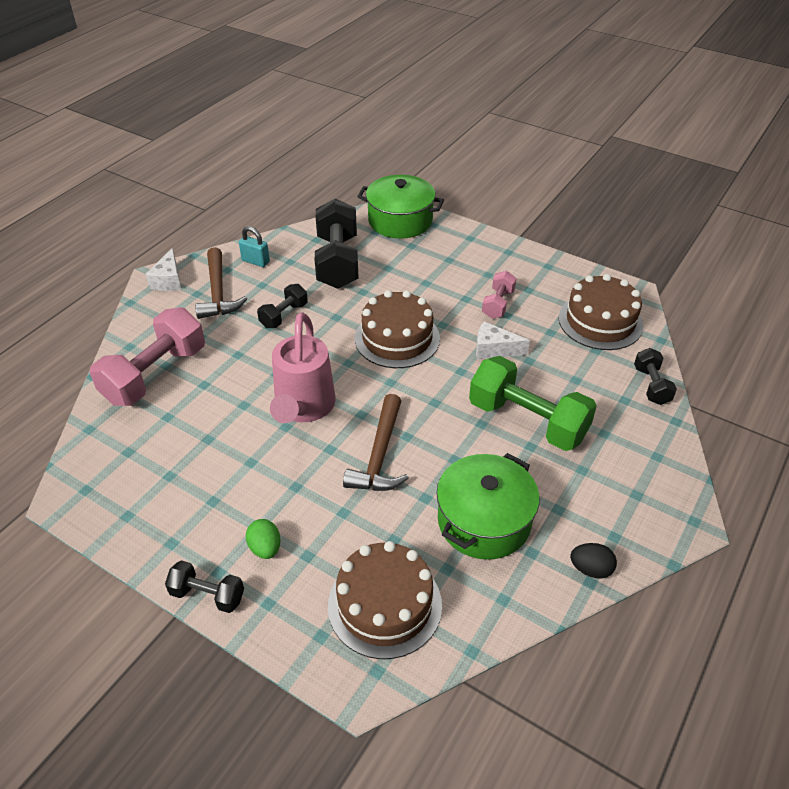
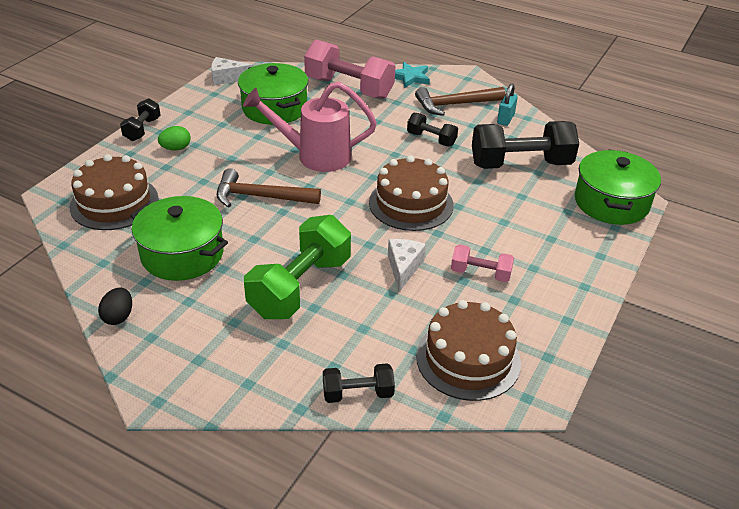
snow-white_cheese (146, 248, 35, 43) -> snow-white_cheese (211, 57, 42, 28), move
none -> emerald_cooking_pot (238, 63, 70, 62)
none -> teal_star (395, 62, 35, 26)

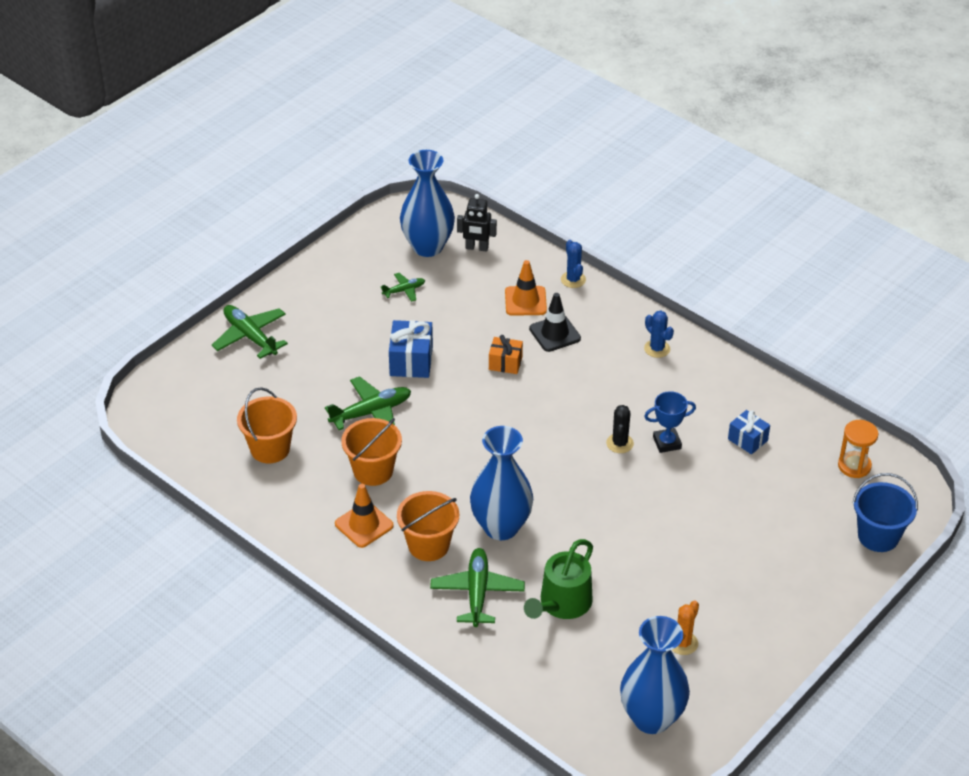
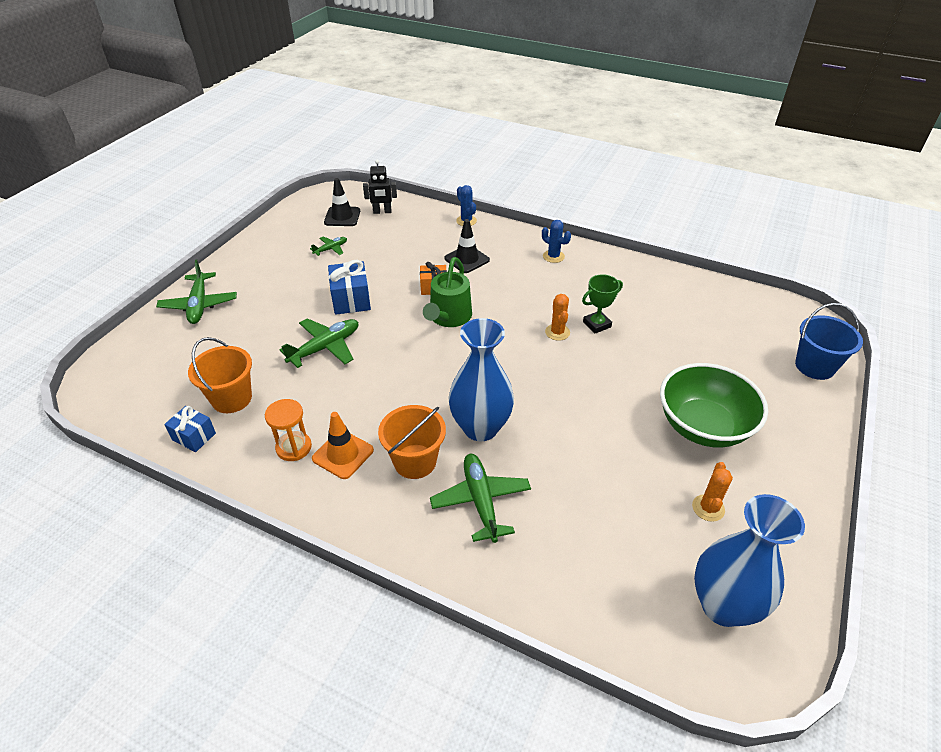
emerald_toy_plane (212, 305, 76, 54) -> emerald_toy_plane (156, 260, 81, 64), 135 degrees counterclockwise
orange_bucket (341, 418, 61, 68) -> none
blue_flower_vase (400, 150, 55, 107) -> ebony_traffic_cone (324, 178, 36, 48)
orange_traffic_cone (505, 260, 42, 56) -> none
emerald_watering_can (524, 539, 69, 80) -> emerald_watering_can (423, 257, 49, 70), move
ebony_saguaro_cactus (606, 405, 28, 48) -> orange_saguaro_cactus (545, 294, 25, 47)
blue_award_cup (644, 391, 52, 62) -> emerald_award_cup (582, 274, 41, 60)
blue_wrapped_gift (728, 410, 42, 44) -> blue_wrapped_gift (164, 406, 52, 46), move
orange_sandglass (838, 420, 40, 58) -> orange_sandglass (265, 399, 47, 62), move
none -> emerald_bowl (660, 363, 108, 85)

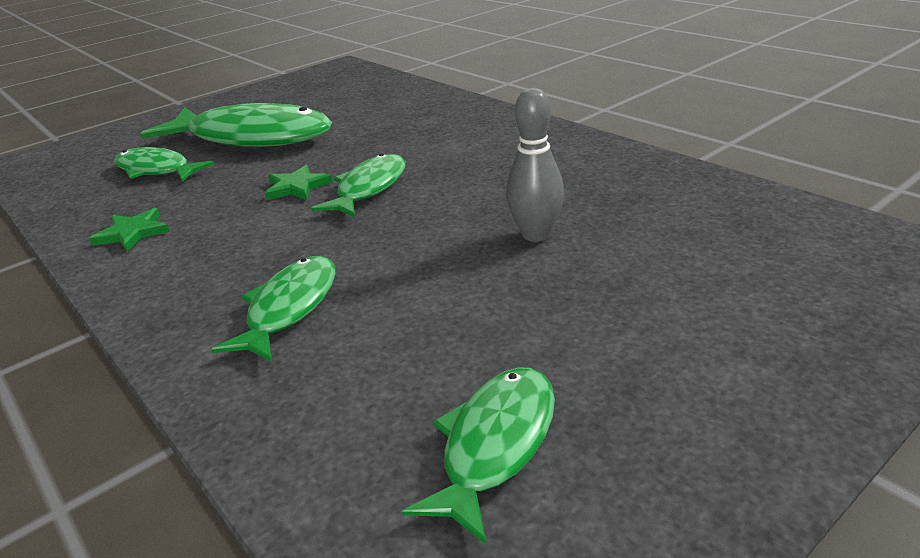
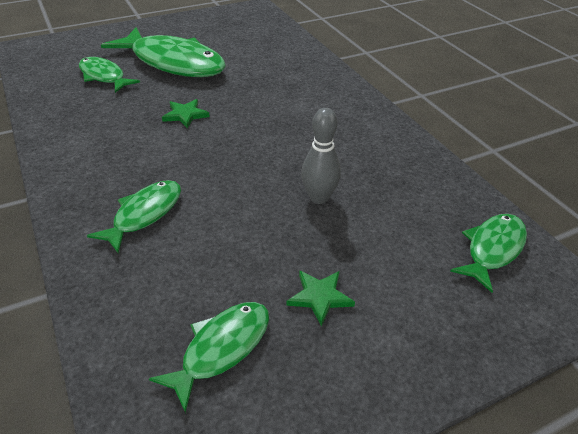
emerald_star (89, 208, 81, 44) -> emerald_star (286, 270, 69, 57), move
emerald_fish (311, 154, 94, 63) -> emerald_fish (450, 214, 77, 79), move

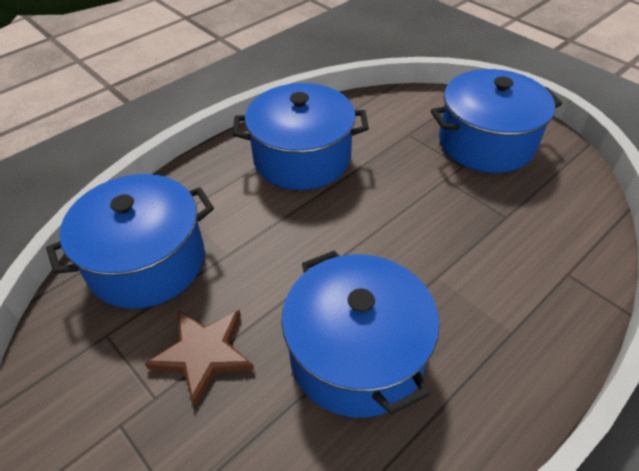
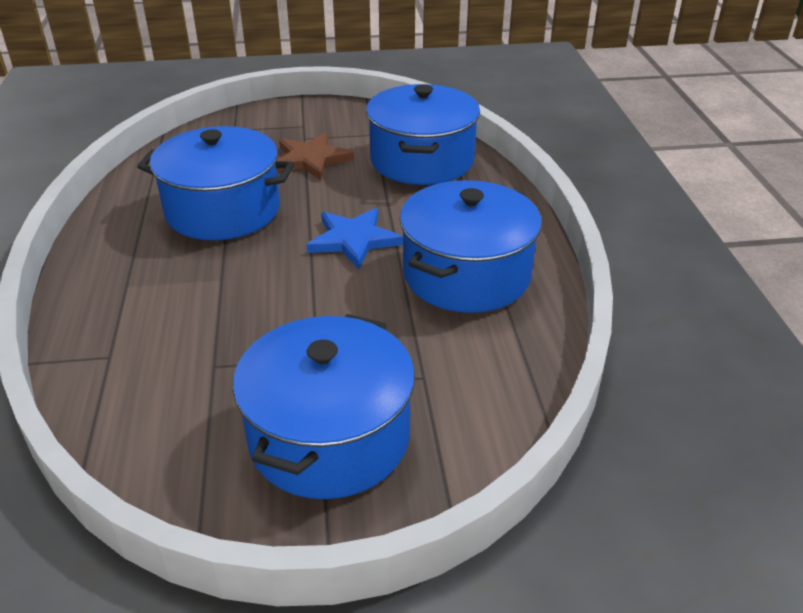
none -> blue_star (306, 208, 97, 61)

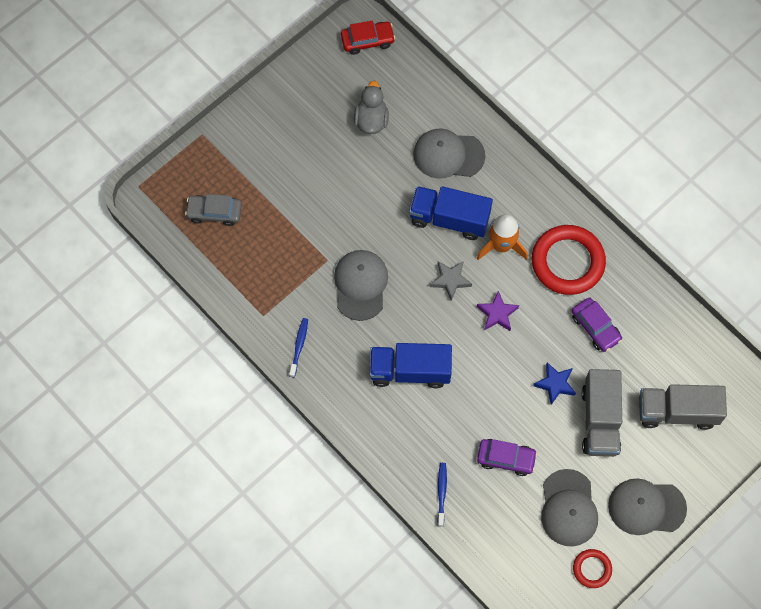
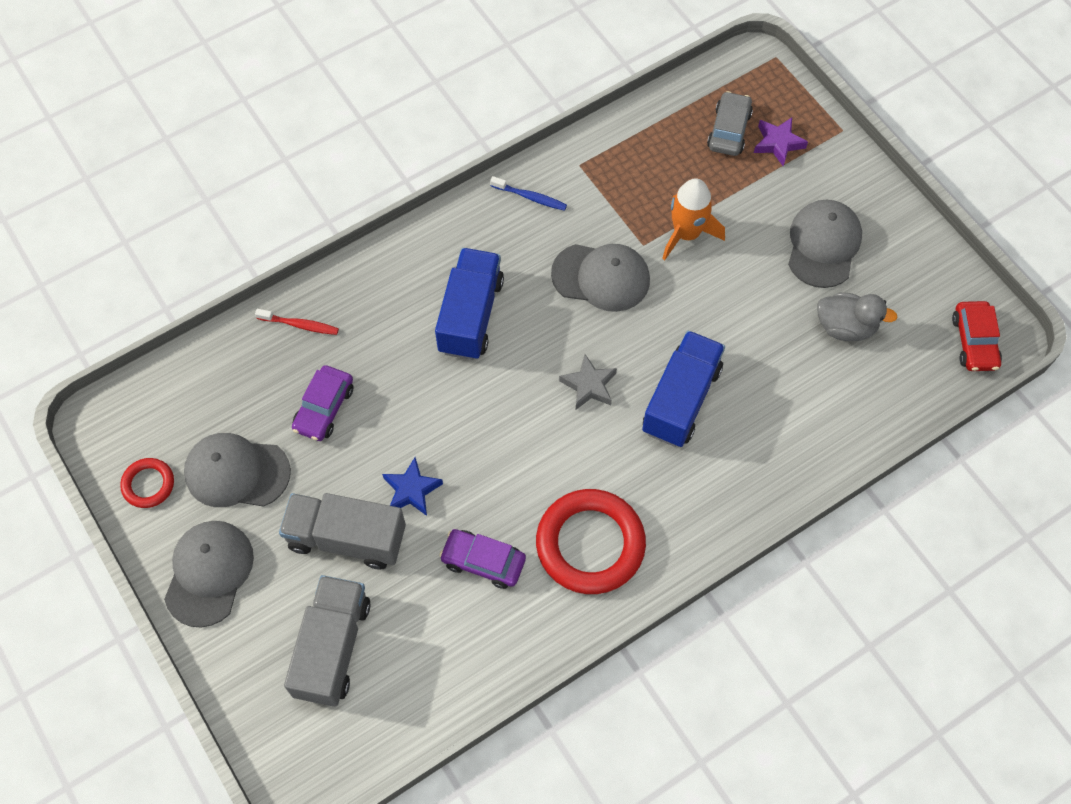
grey_cap (413, 129, 72, 50) -> grey_cap (788, 200, 74, 88), move
blue_dental_brush (437, 463, 10, 64) -> crimson_dental_brush (255, 309, 84, 26)
orange_rocket (477, 214, 51, 46) -> orange_rocket (662, 178, 63, 82), move
royal_purple_star (477, 291, 42, 40) -> royal_purple_star (754, 117, 54, 49), move
royal_purple_car (572, 297, 50, 55) -> royal_purple_car (439, 529, 87, 60), 45 degrees clockwise

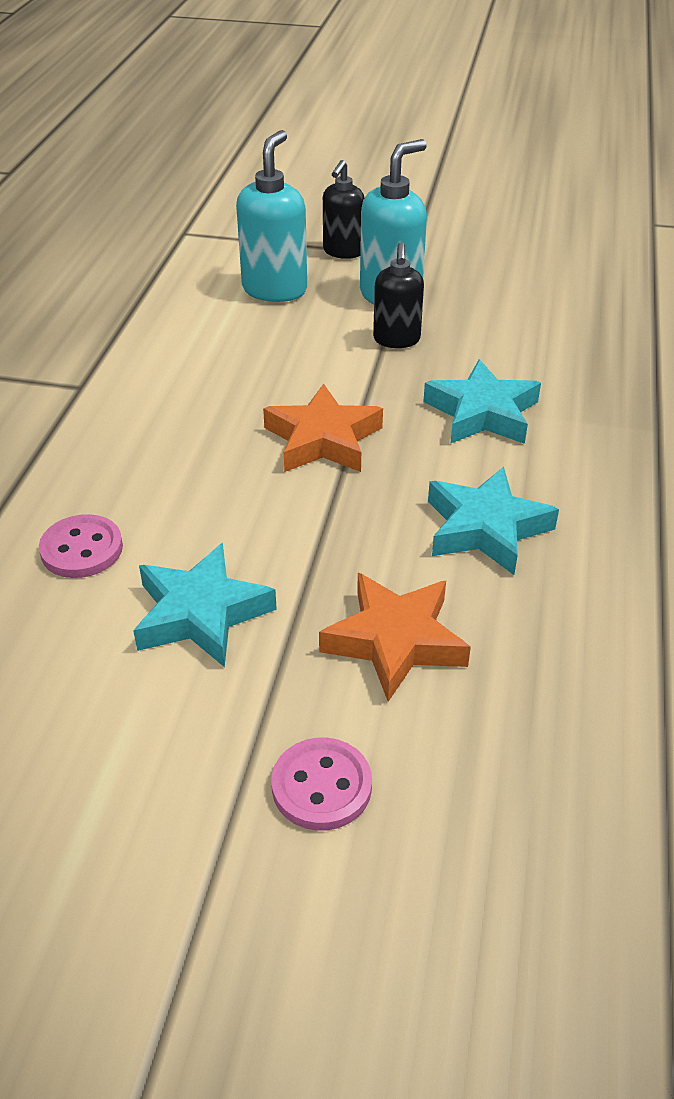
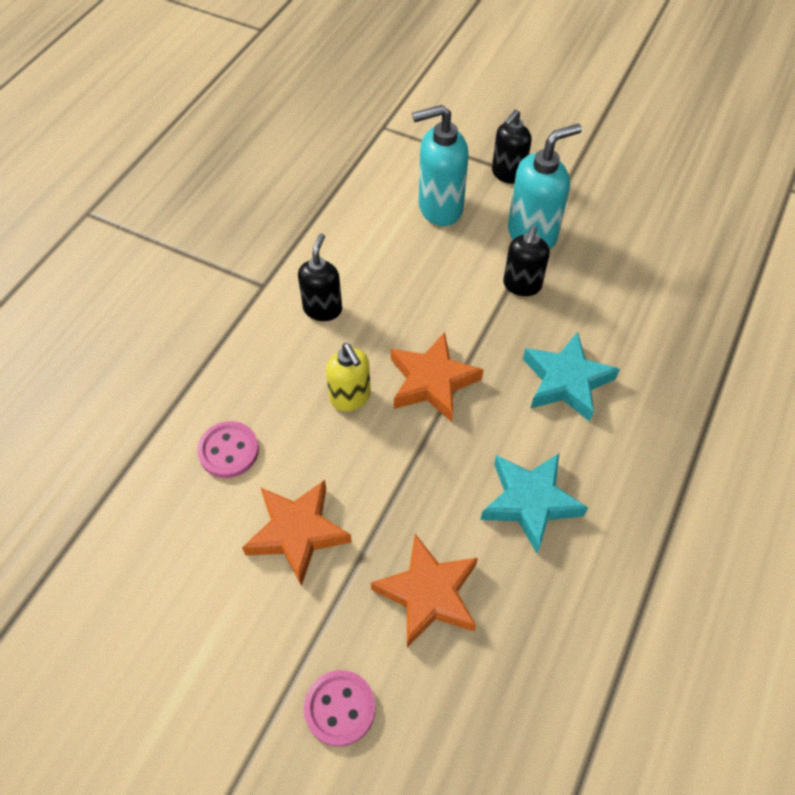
teal_star (133, 543, 144, 124) -> orange_star (242, 480, 110, 106)
teal_pump_bottle (236, 130, 71, 172) -> teal_pump_bottle (412, 105, 57, 121), 135 degrees counterclockwise
none -> ebony_pump_bottle (298, 233, 44, 88)
none -> bright_yellow_pump_bottle (326, 343, 45, 68)

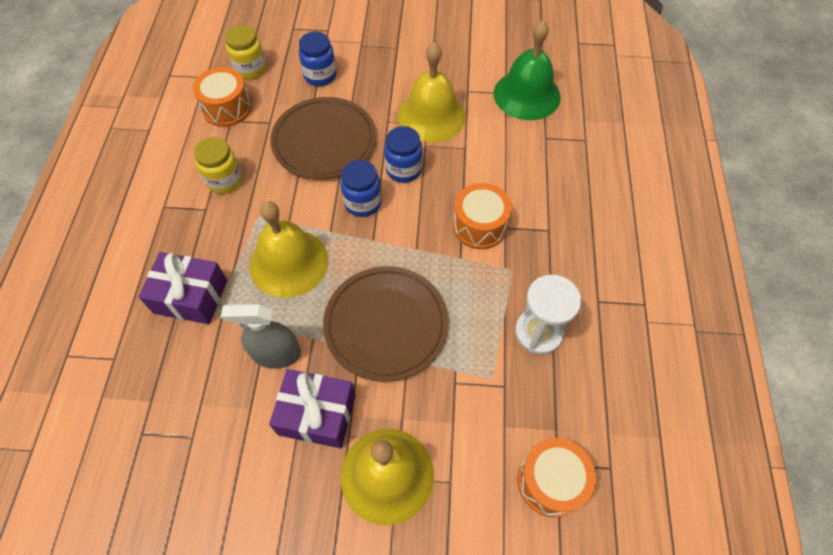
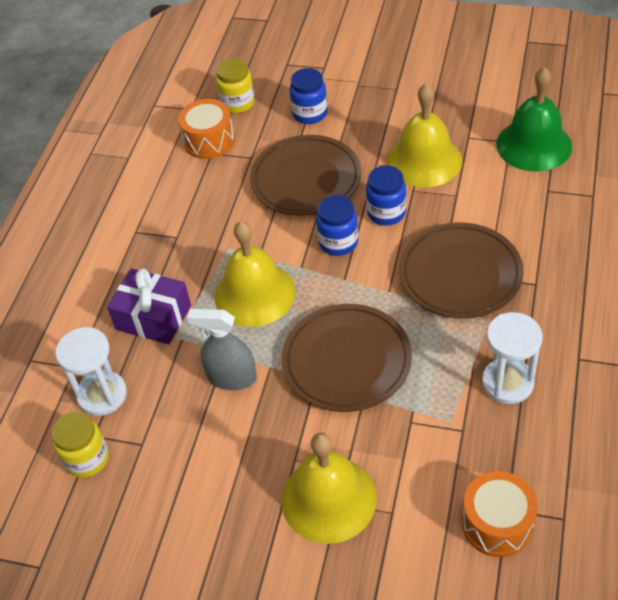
bright_yellow_preserve_jar (194, 137, 48, 57) -> bright_yellow_preserve_jar (51, 412, 58, 66), move
royal_purple_wrapped_gift (269, 369, 86, 79) -> none
orange_drum (453, 183, 59, 66) -> russet_flat_dish (399, 222, 125, 97)
none -> snow-white_sandglass (55, 327, 72, 89)

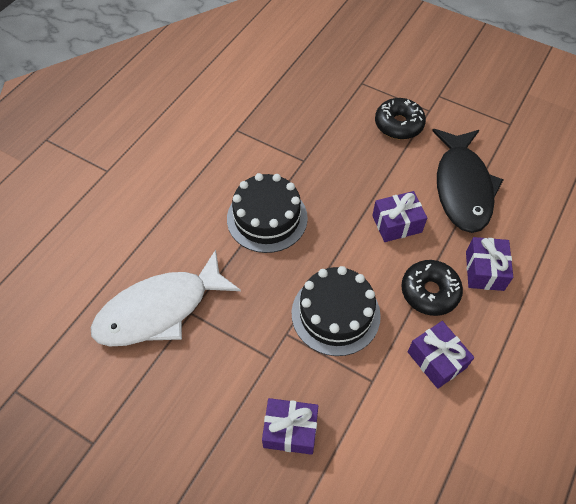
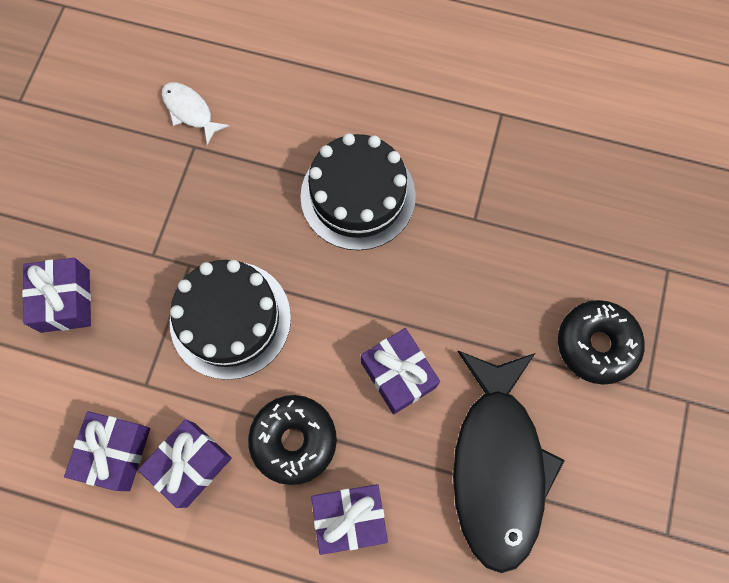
snow-white_fish (91, 250, 150, 96) -> snow-white_fish (161, 82, 68, 63), x0.43
ebony_fish (432, 129, 72, 104) -> ebony_fish (453, 351, 112, 222), 75 degrees counterclockwise
none -> royal_purple_wrapped_gift (64, 411, 86, 80)

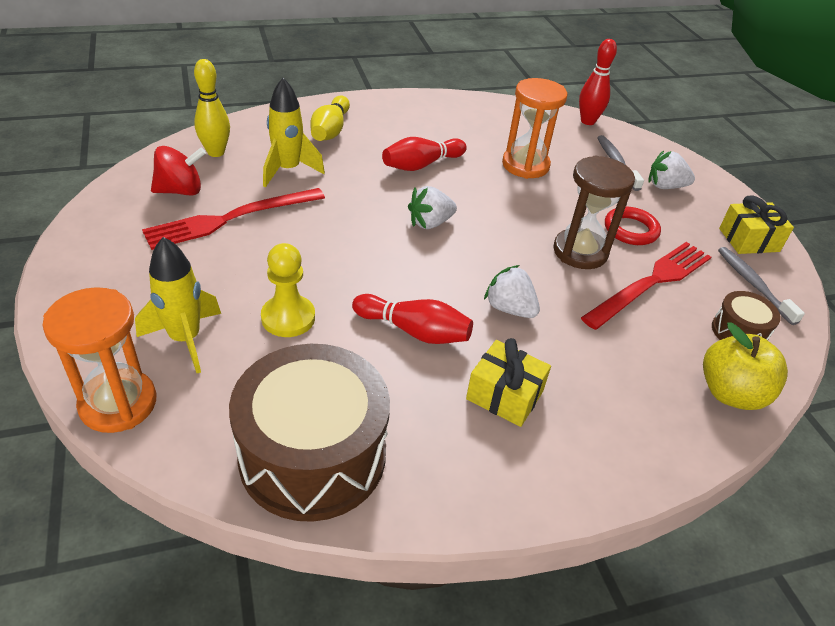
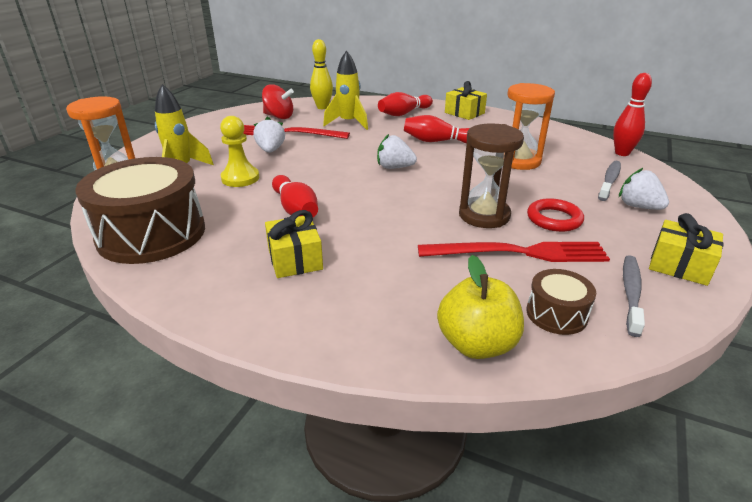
bright_yellow_bowling_pin (310, 95, 40, 46) -> crimson_bowling_pin (378, 92, 55, 24)
snow-white_strawberry (484, 265, 56, 53) -> snow-white_strawberry (253, 117, 32, 36), move
none -> bright_yellow_wrapped_gift (445, 81, 42, 39)

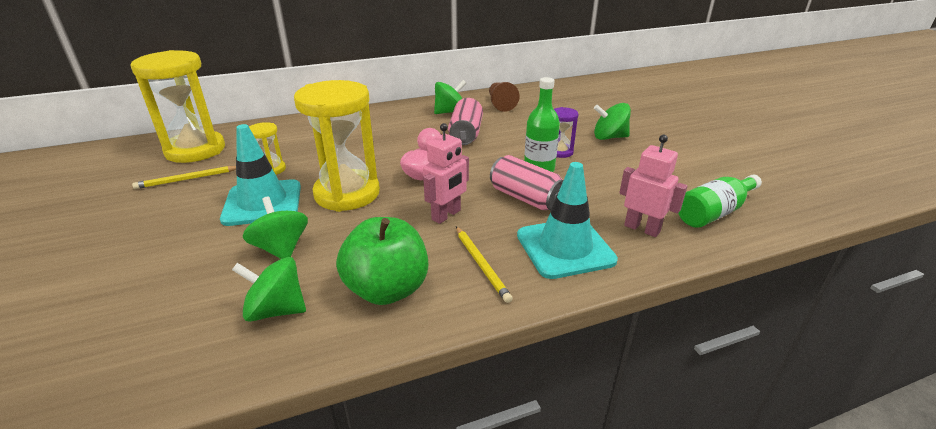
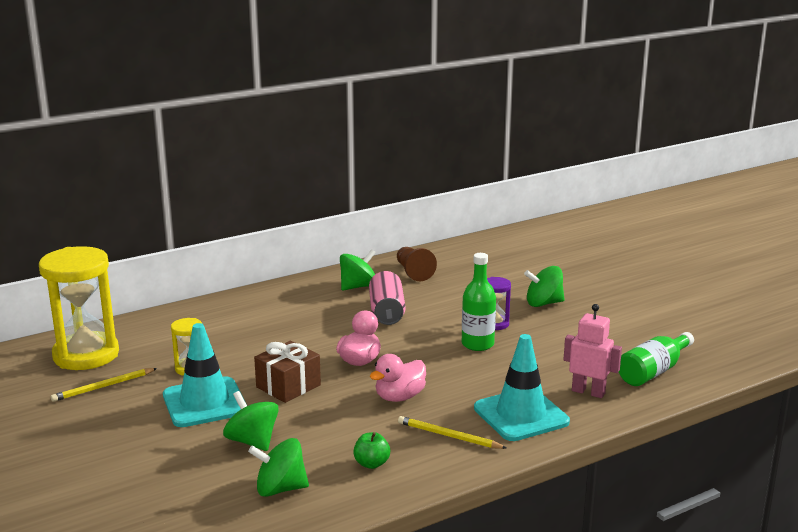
bright_yellow_sandglass (294, 80, 86, 132) -> russet_wrapped_gift (254, 340, 67, 63)
emerald_apple_fruit (336, 217, 92, 88) -> emerald_apple_fruit (353, 432, 37, 37), x0.47
rose-pink_robot (423, 123, 46, 101) -> rose-pink_rubber_duck (370, 354, 56, 48)
bright_yellow_wooden_pencil (456, 226, 57, 77) -> bright_yellow_wooden_pencil (398, 416, 109, 33), 150 degrees clockwise
rose-pink_can (490, 155, 73, 56) -> none

